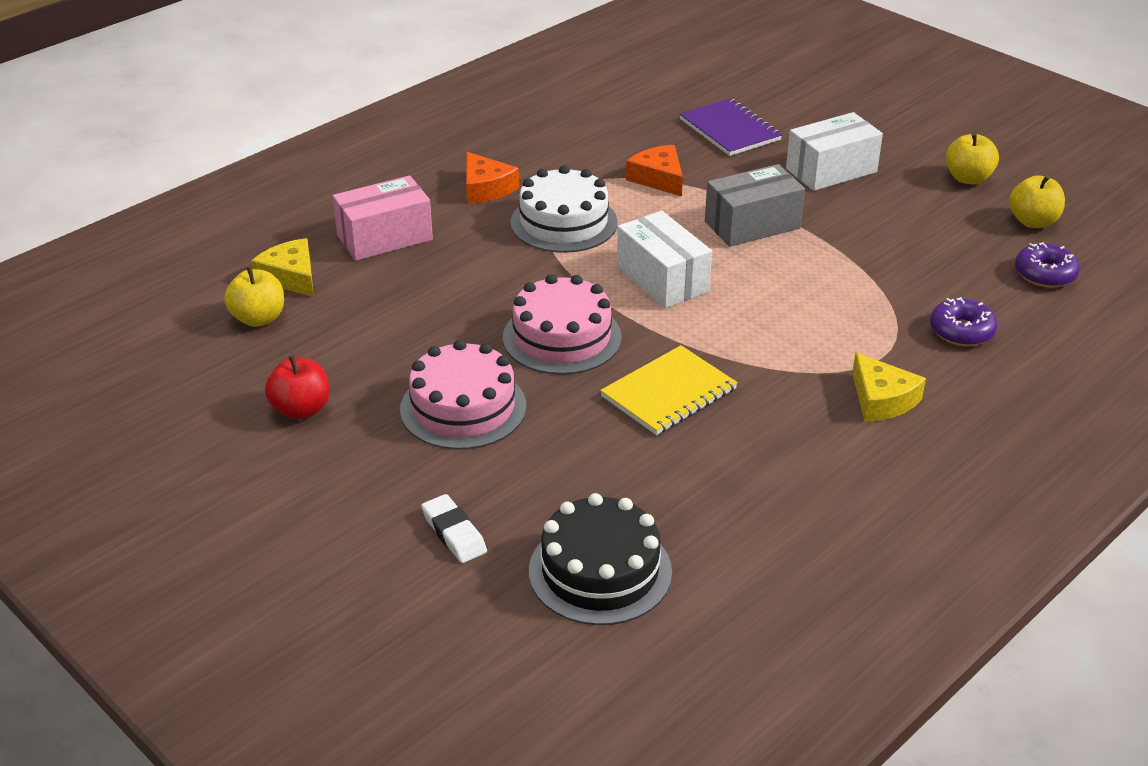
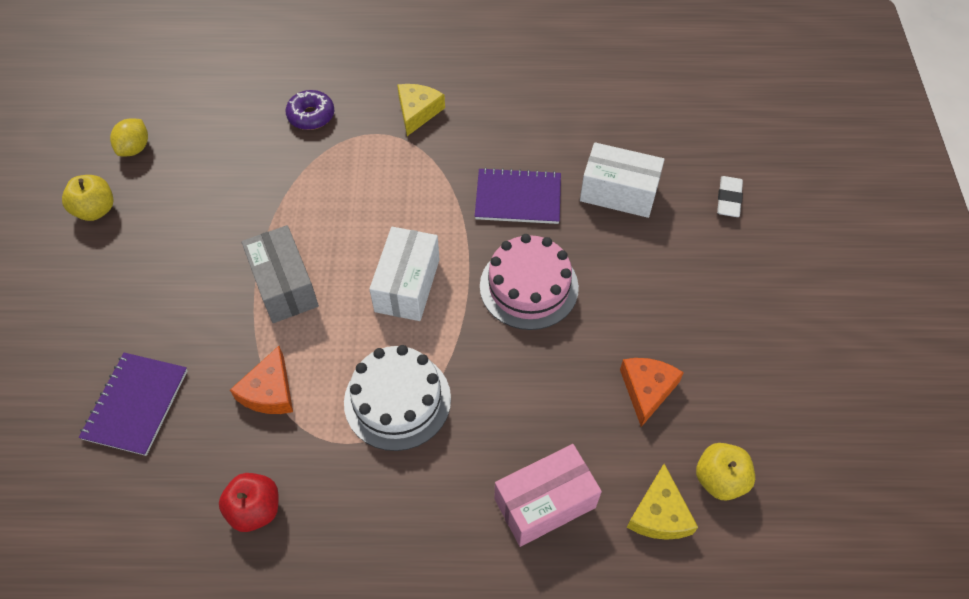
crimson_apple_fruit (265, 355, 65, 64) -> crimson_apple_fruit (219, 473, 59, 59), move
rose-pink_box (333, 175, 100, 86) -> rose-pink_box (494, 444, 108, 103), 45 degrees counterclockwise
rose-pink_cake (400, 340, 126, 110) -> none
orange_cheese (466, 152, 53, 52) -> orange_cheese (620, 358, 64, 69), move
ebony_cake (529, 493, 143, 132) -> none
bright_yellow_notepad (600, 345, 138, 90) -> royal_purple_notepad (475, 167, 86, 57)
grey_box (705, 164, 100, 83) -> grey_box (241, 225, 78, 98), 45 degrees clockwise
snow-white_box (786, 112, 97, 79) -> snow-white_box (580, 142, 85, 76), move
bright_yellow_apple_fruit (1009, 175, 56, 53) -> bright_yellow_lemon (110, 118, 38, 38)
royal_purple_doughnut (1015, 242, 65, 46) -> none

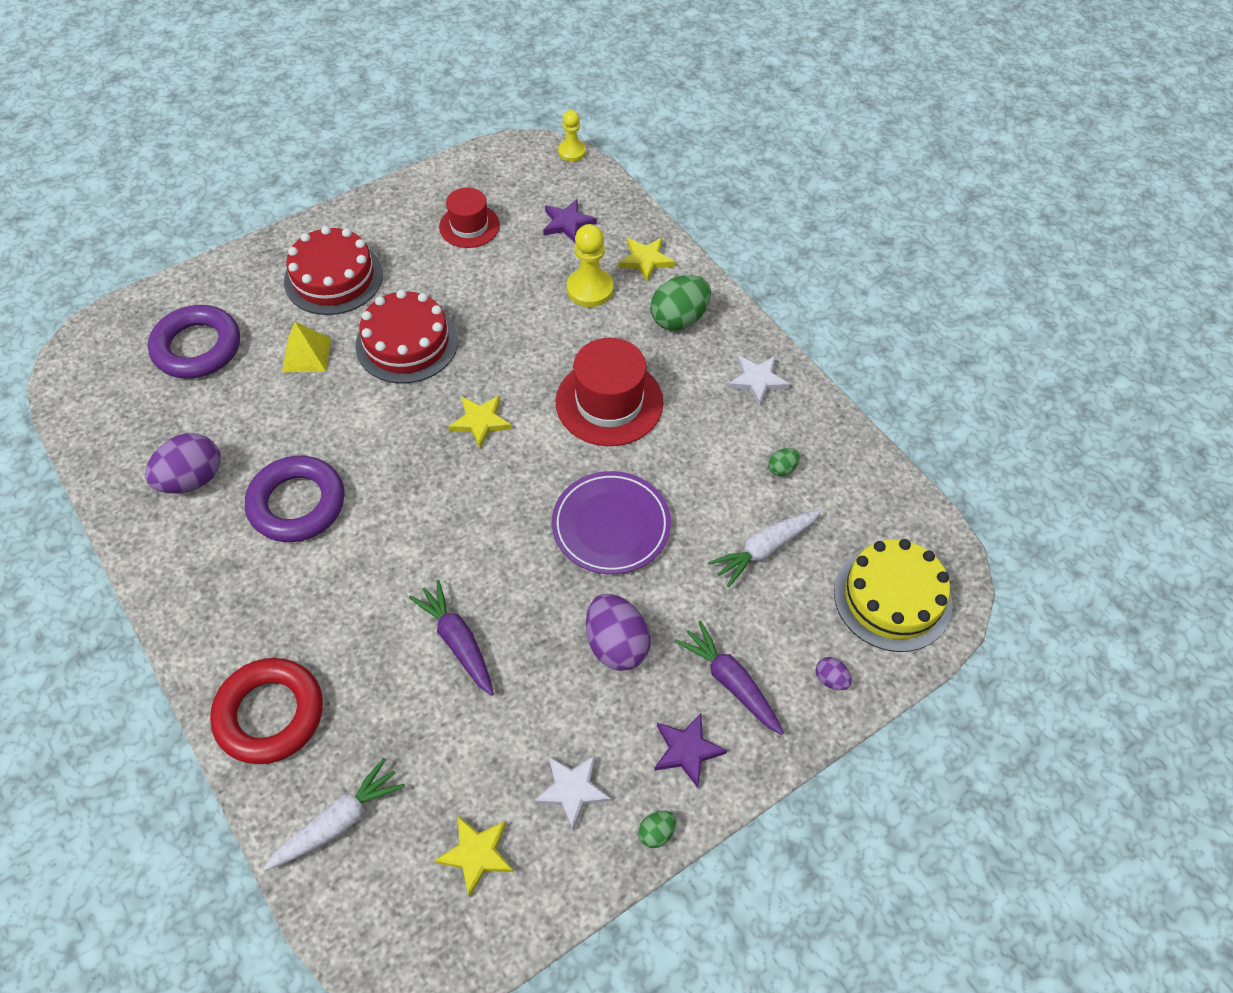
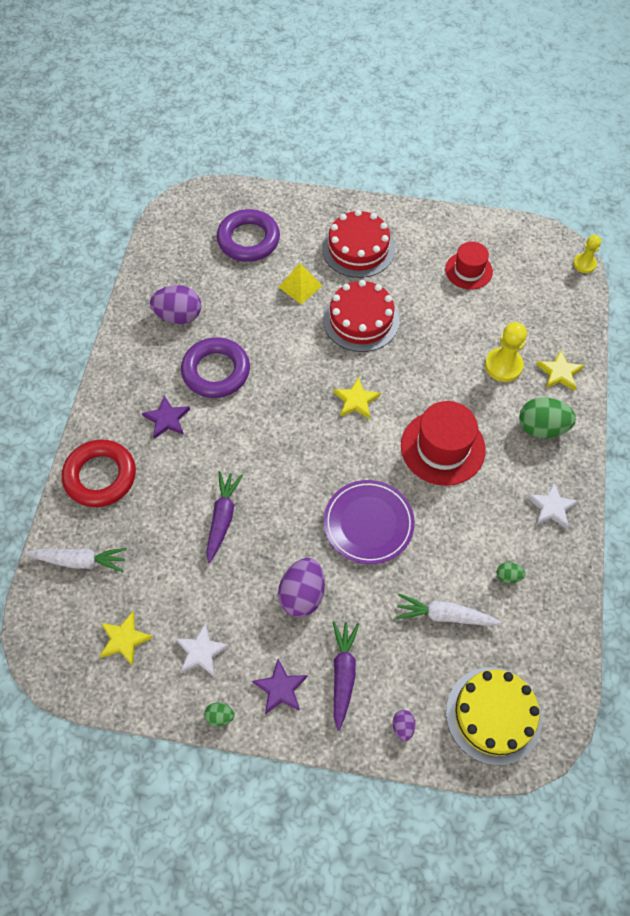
royal_purple_star (543, 199, 54, 44) -> royal_purple_star (142, 395, 48, 44), move

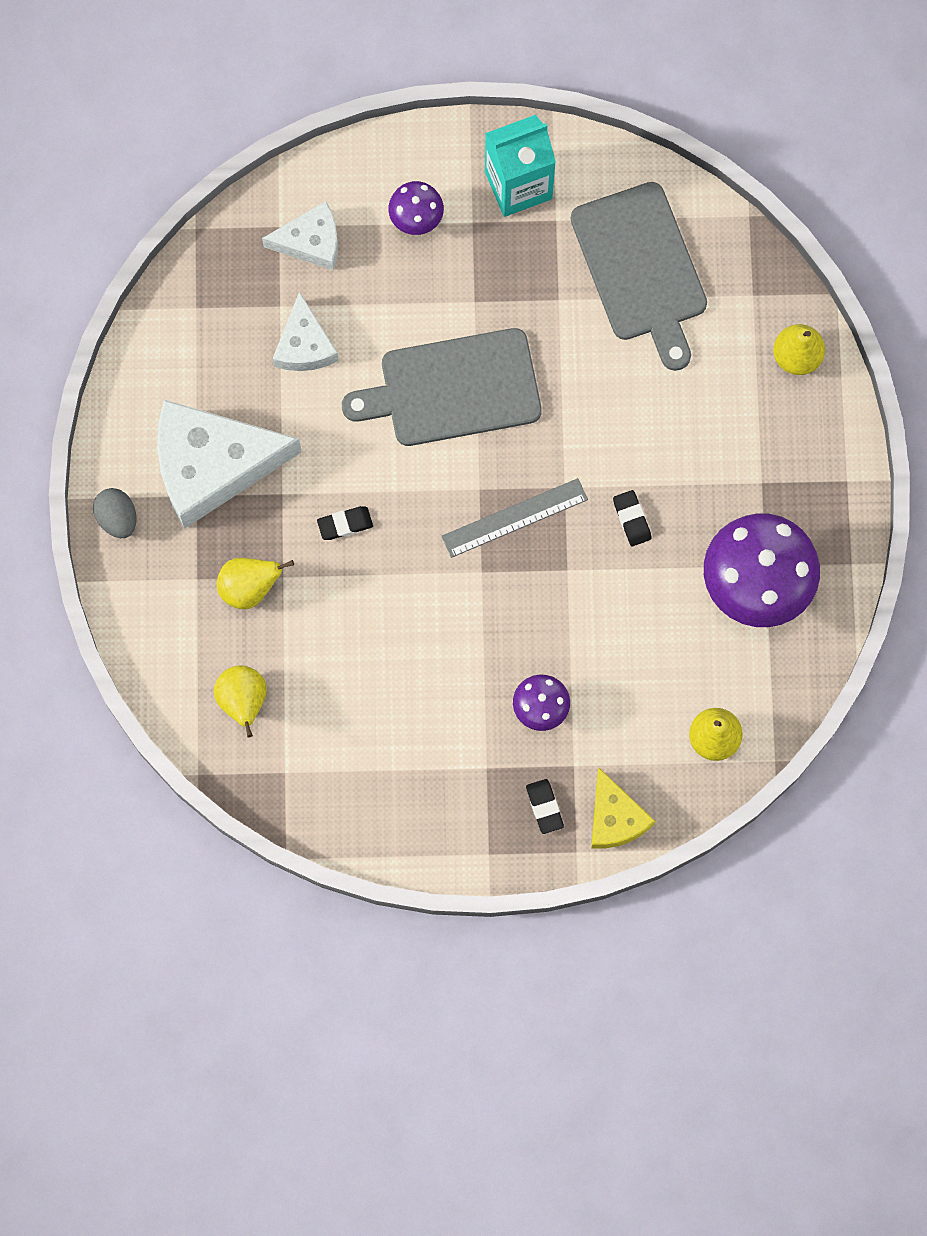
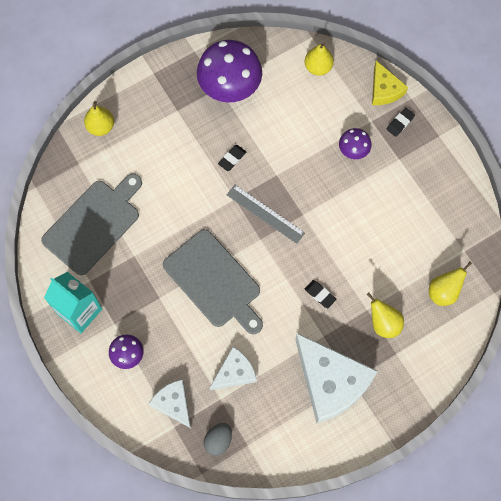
grey_toy_egg (93, 488, 44, 50) -> grey_toy_egg (204, 423, 28, 33), move
bright_yellow_cheese (591, 768, 64, 81) -> bright_yellow_cheese (372, 61, 36, 44), 120 degrees clockwise

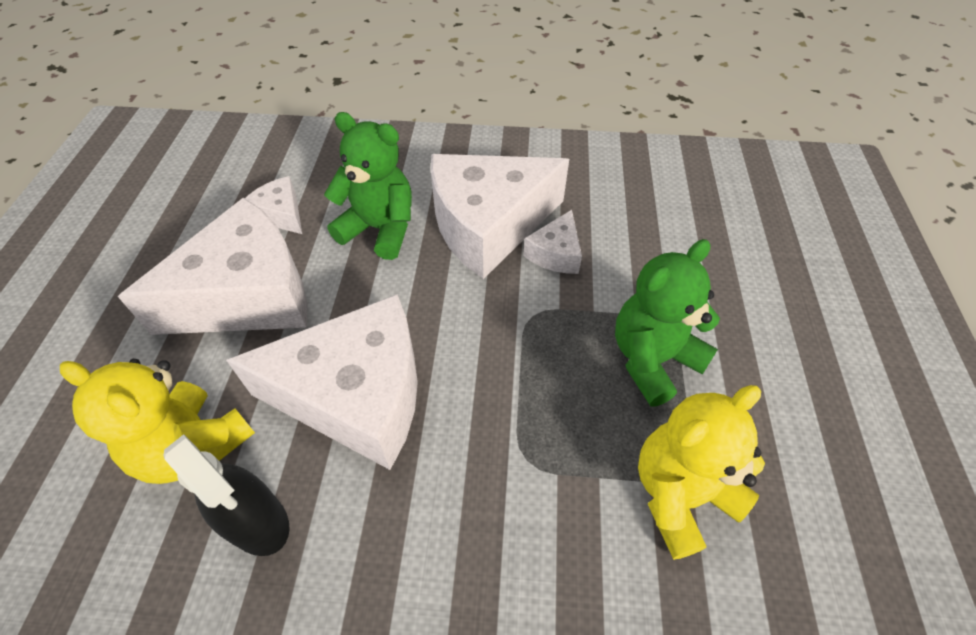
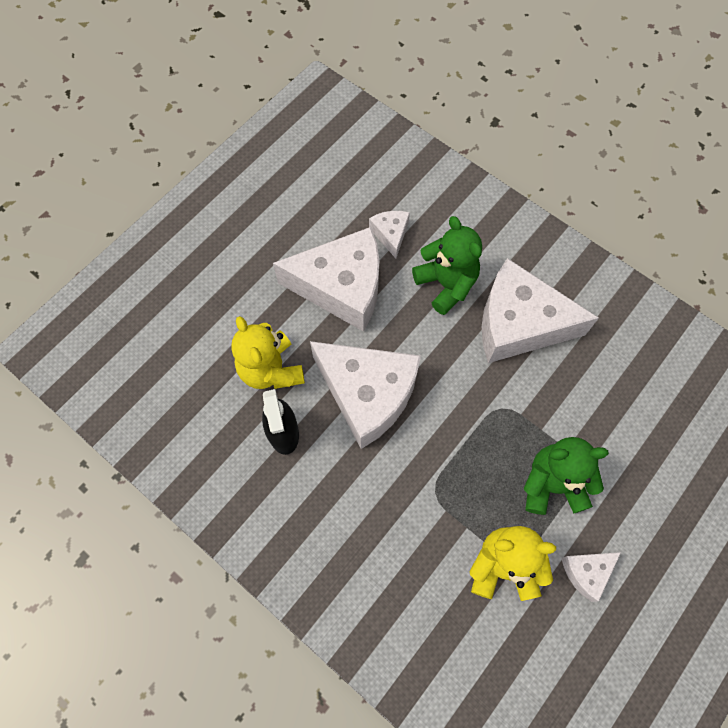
snow-white_cheese (523, 210, 59, 64) -> snow-white_cheese (561, 552, 60, 50), move

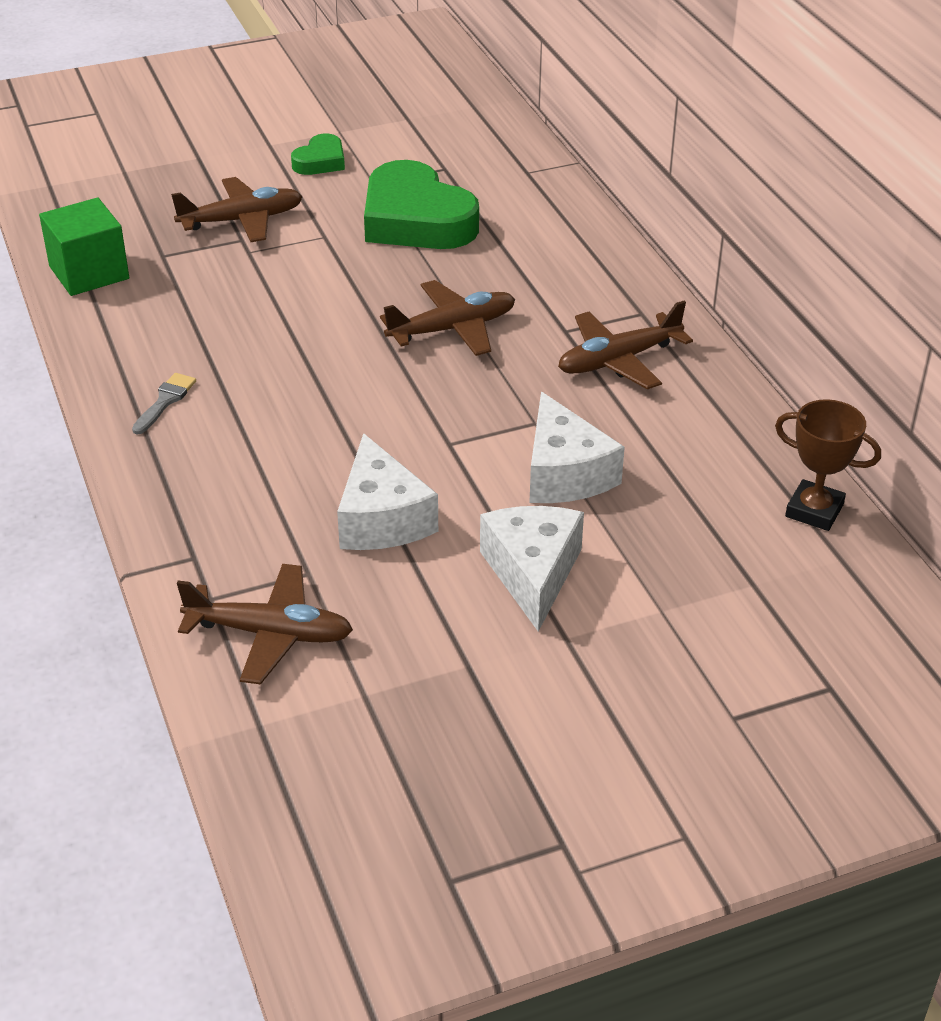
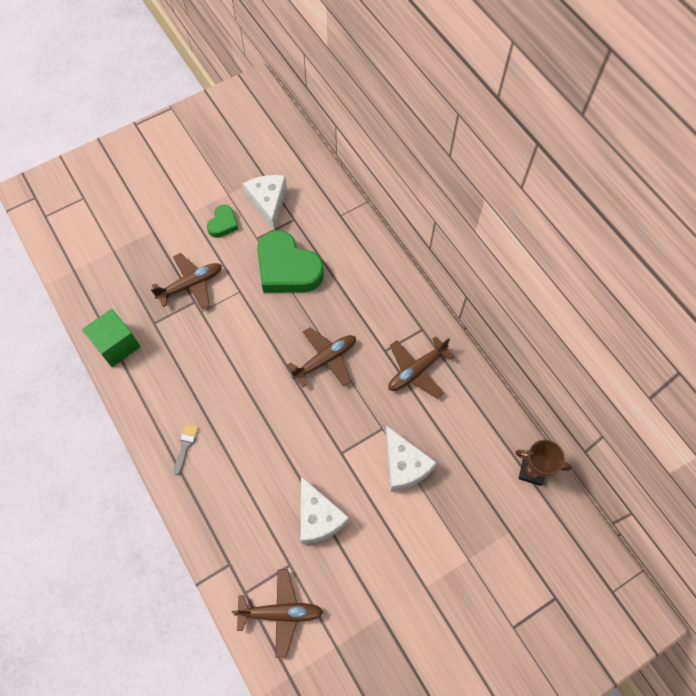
snow-white_cheese (480, 506, 104, 126) -> snow-white_cheese (243, 175, 44, 55), move

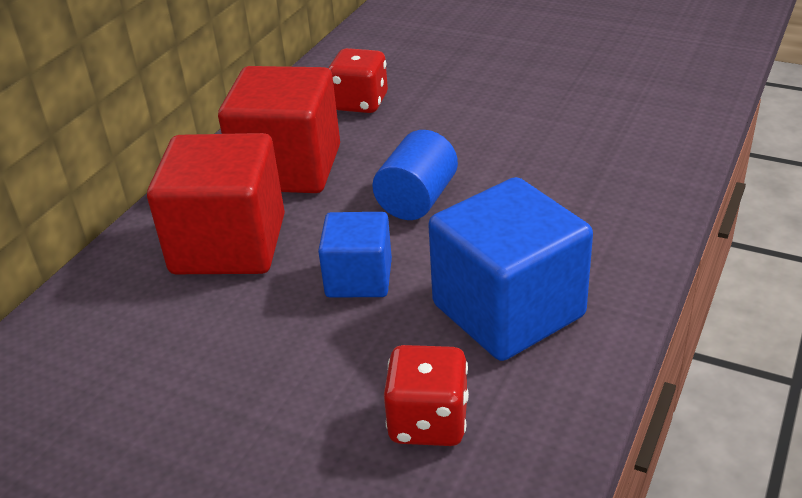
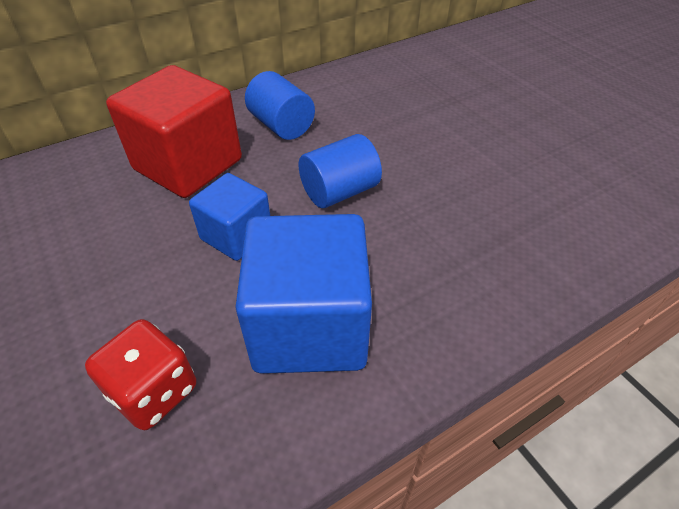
crimson_cube (218, 66, 122, 127) -> blue_cylinder_shape (245, 71, 70, 69)
crimson_die (328, 48, 60, 65) -> none

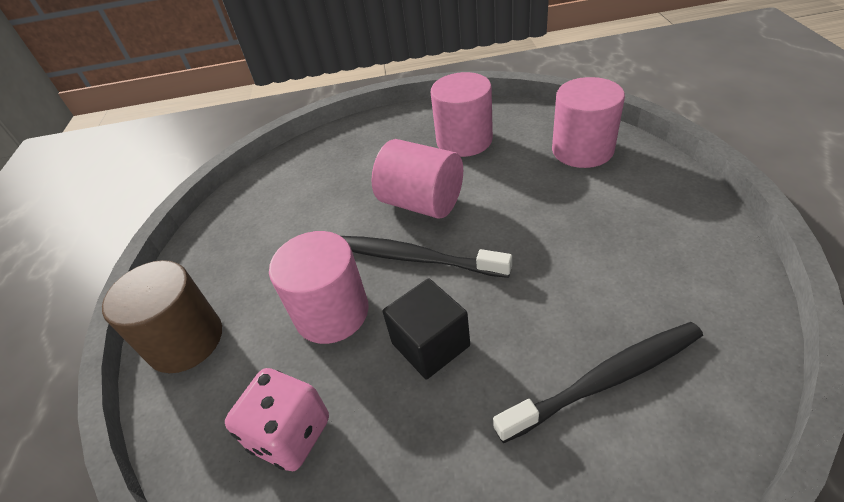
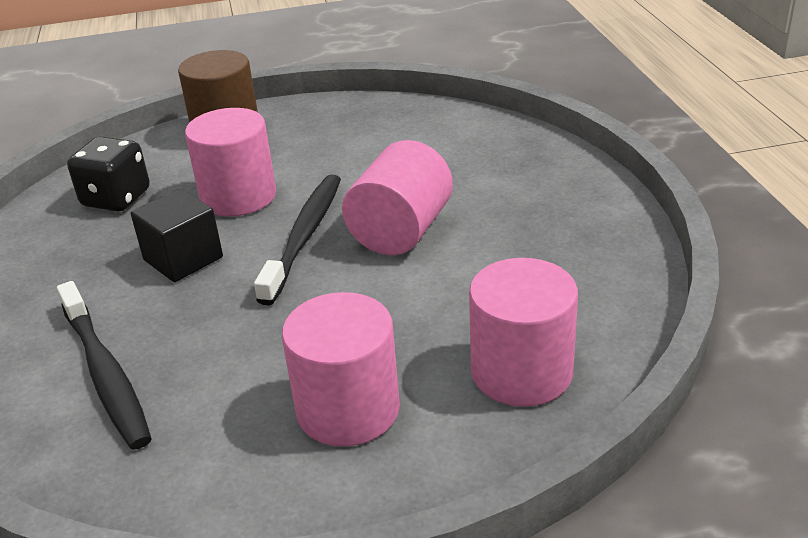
rose-pink_die (225, 368, 104, 103) -> ebony_die (67, 136, 83, 75)
rose-pink_cylinder_shape (431, 72, 62, 85) -> rose-pink_cylinder_shape (282, 292, 118, 155), move

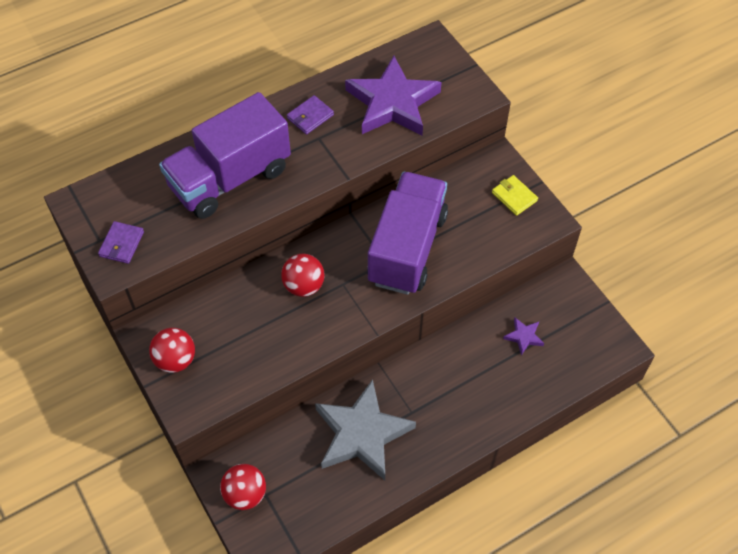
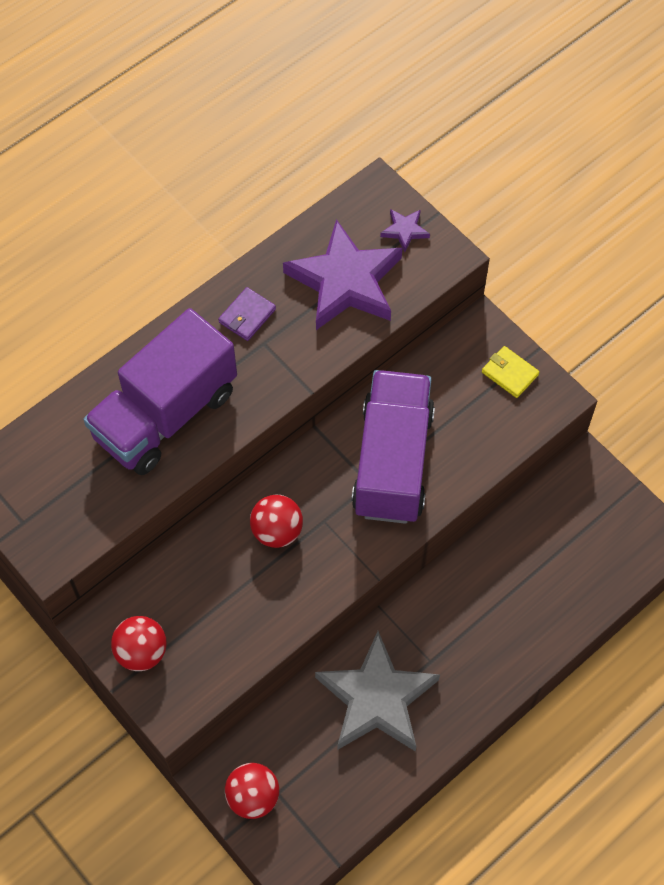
royal_purple_billfold (98, 221, 46, 43) -> none
royal_purple_star (503, 317, 41, 39) -> royal_purple_star (380, 209, 50, 43), move

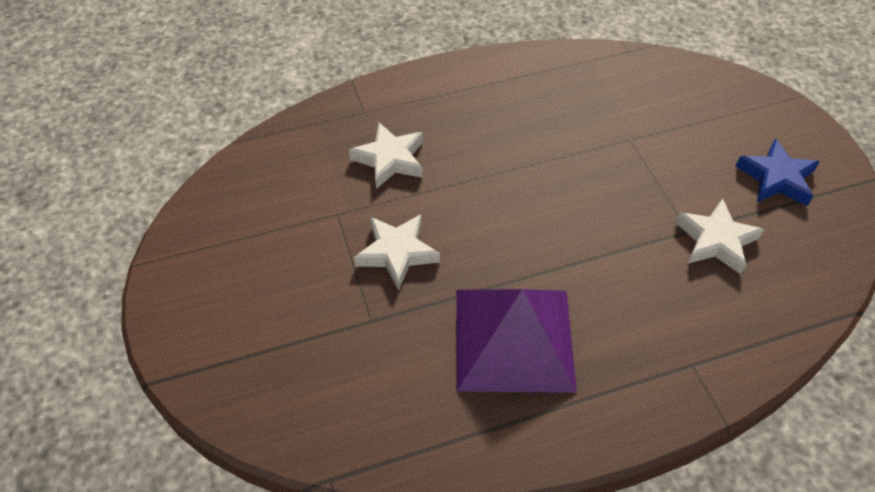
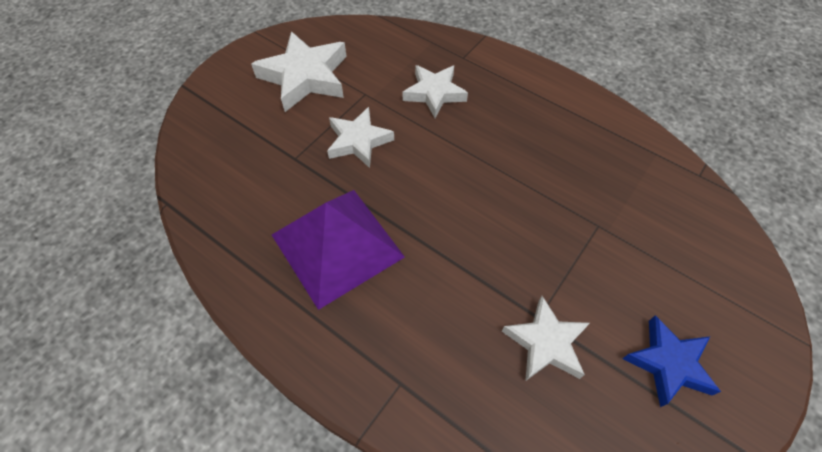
none -> snow-white_star (251, 31, 96, 81)

